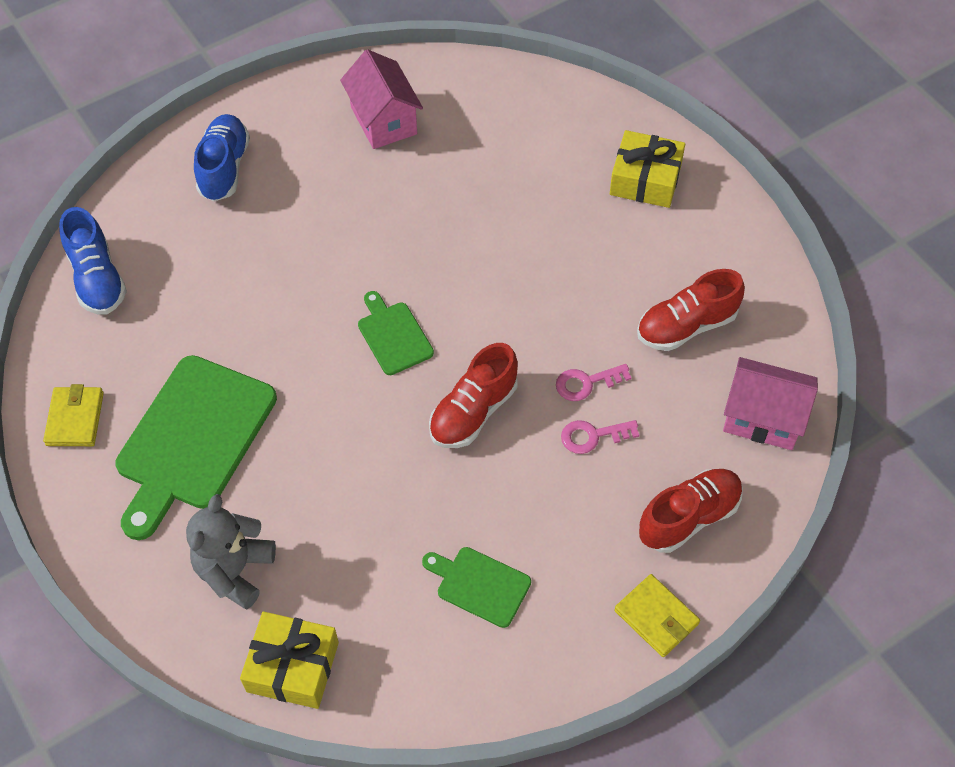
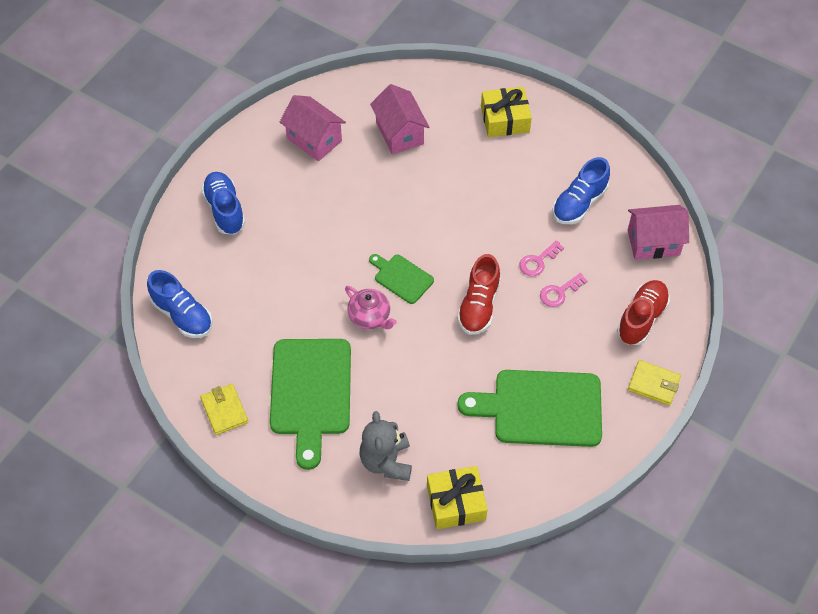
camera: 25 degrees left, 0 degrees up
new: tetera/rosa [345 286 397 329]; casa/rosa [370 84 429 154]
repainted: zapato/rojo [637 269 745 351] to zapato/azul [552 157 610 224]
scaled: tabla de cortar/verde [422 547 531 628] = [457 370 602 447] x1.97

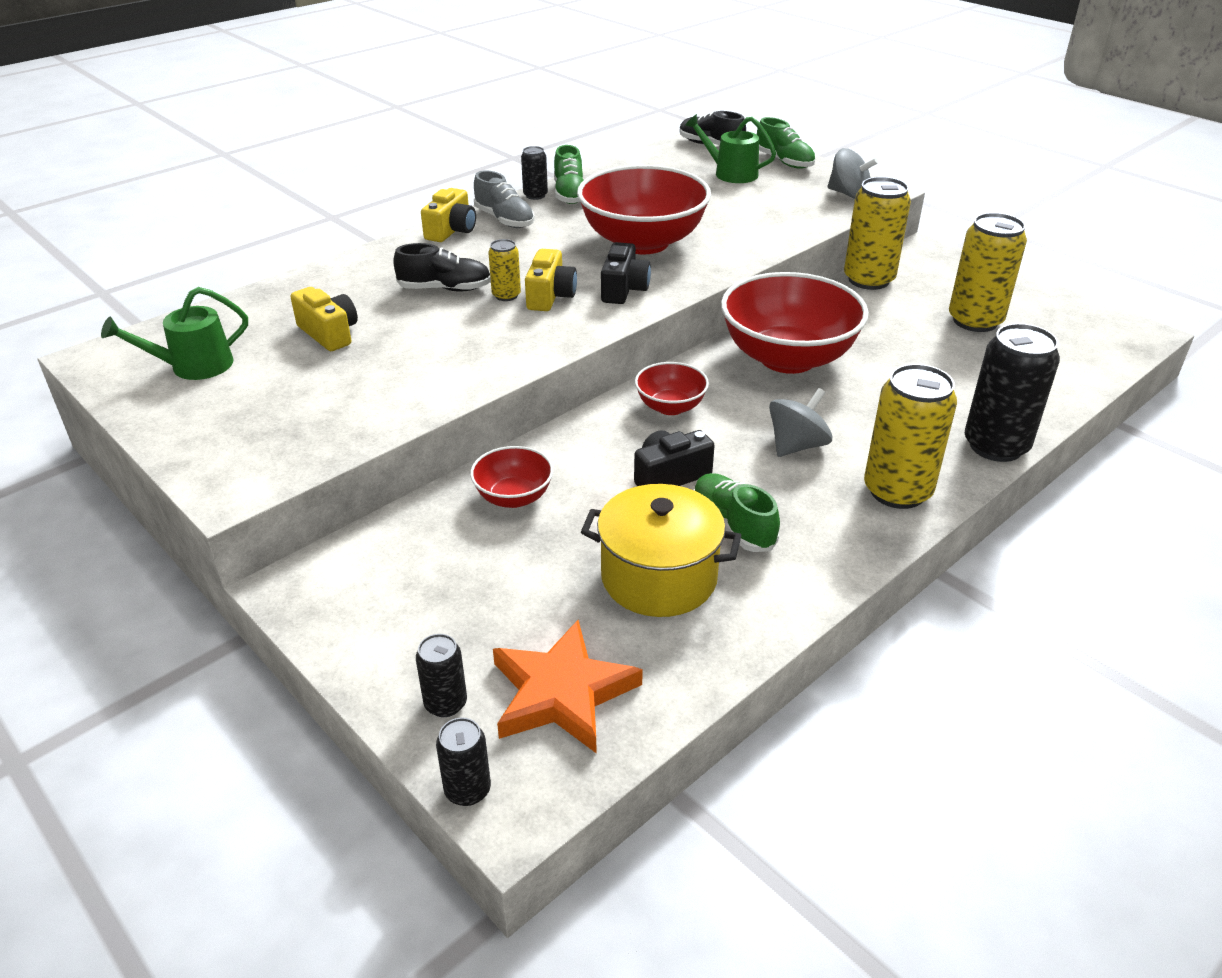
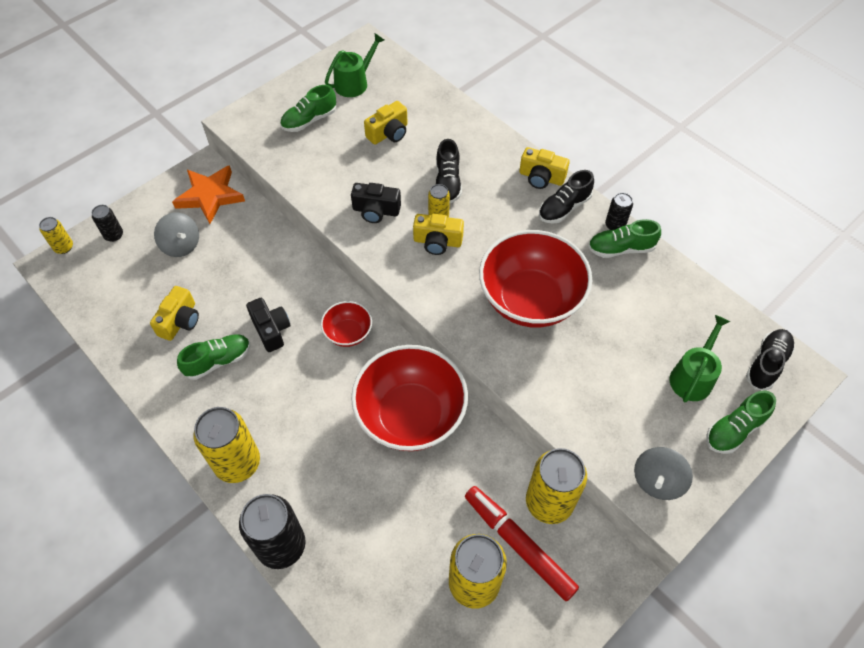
camera: 90 degrees right, 20 degrees up
gone: cuenco/rojo [470 446 554 508]
new: zapato/verde [280 85 337 132]; rotulador/rojo [465 486 579 601]
shifted: peonza/gris [769 388 832 457] to [154 213 199 257]; estrella/naranja [493 620 643 754] to [172 165 245 224]; cámara/negro [601 242 651 304] to [351 183 401 223]
swapped: olla/amarillo [581 484 742 617] to cámara/amarillo [150 286 199 341]
repainted: lata/negro [436 718 491 806] to lata/amarillo [39 217 73 254]; zapato/gris [474 170 535 228] to zapato/negro [539 170 594 224]
rotated: regadera/verde [101 287 248 380] = [325 33 384 97] 75 degrees clockwise

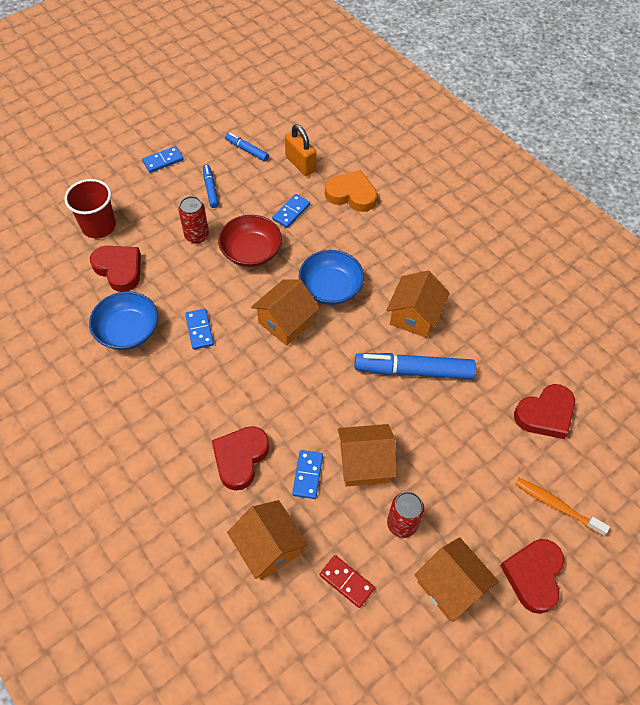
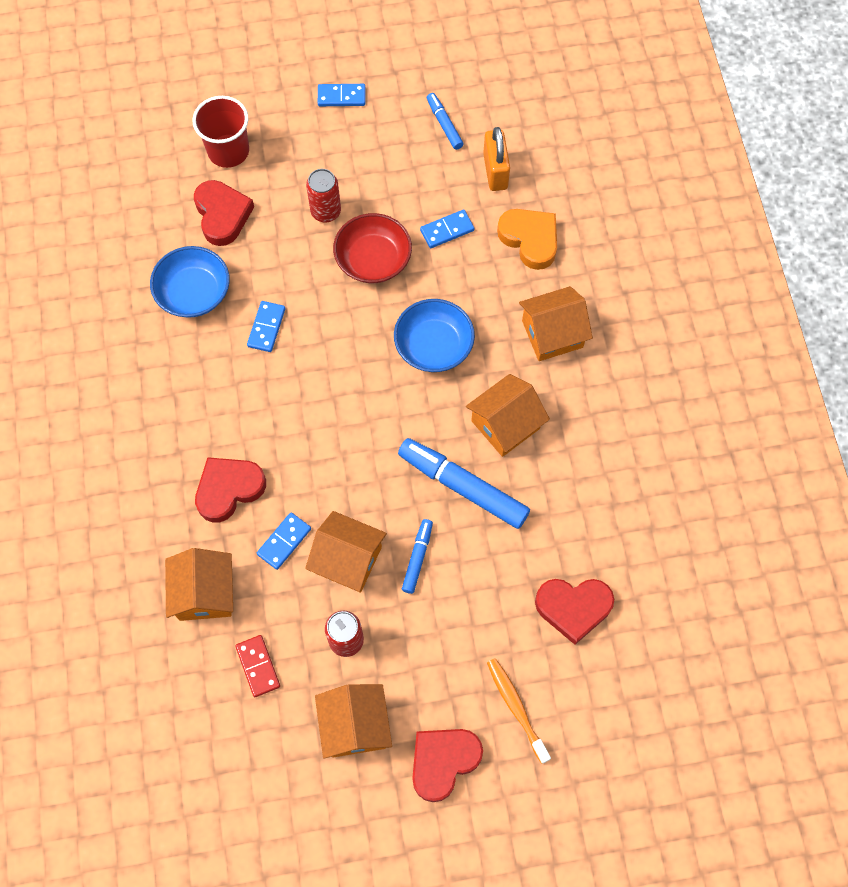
camera: 30 degrees right, 10 degrees up
shifted: rotulador/azul [203 164 219 208] to [402 519 433 594]; casa/naranja [251 279 320 346] to [519 286 593 361]

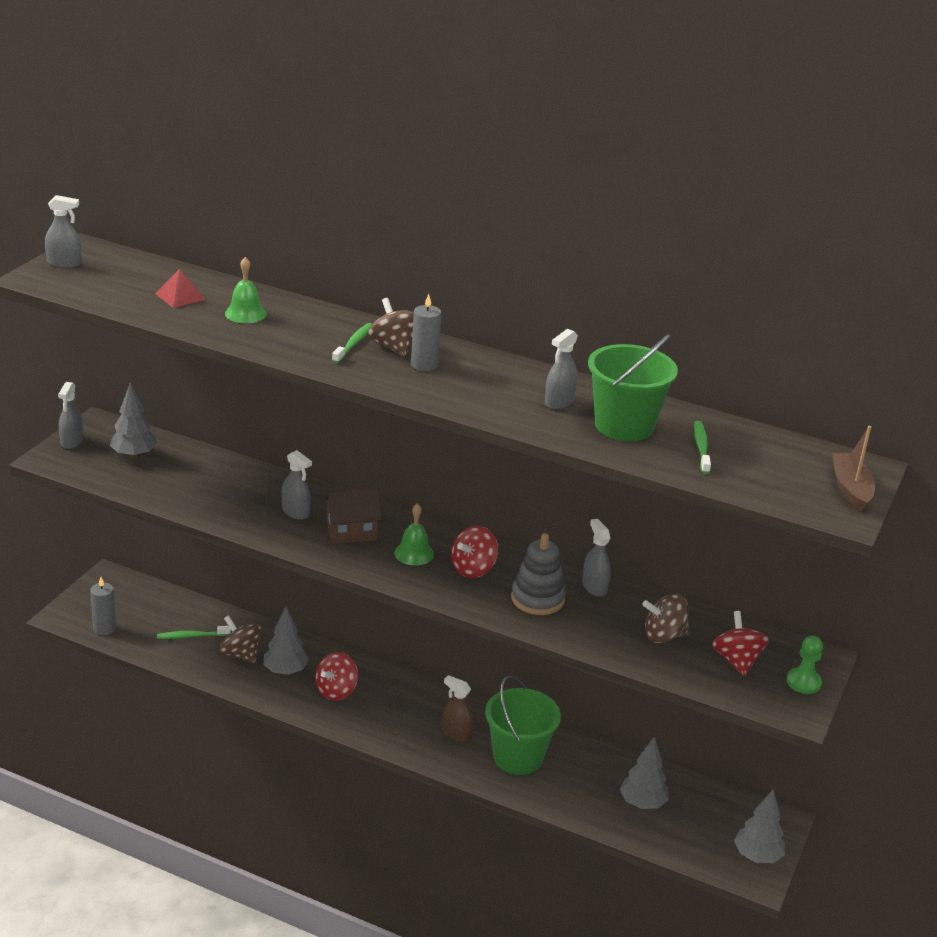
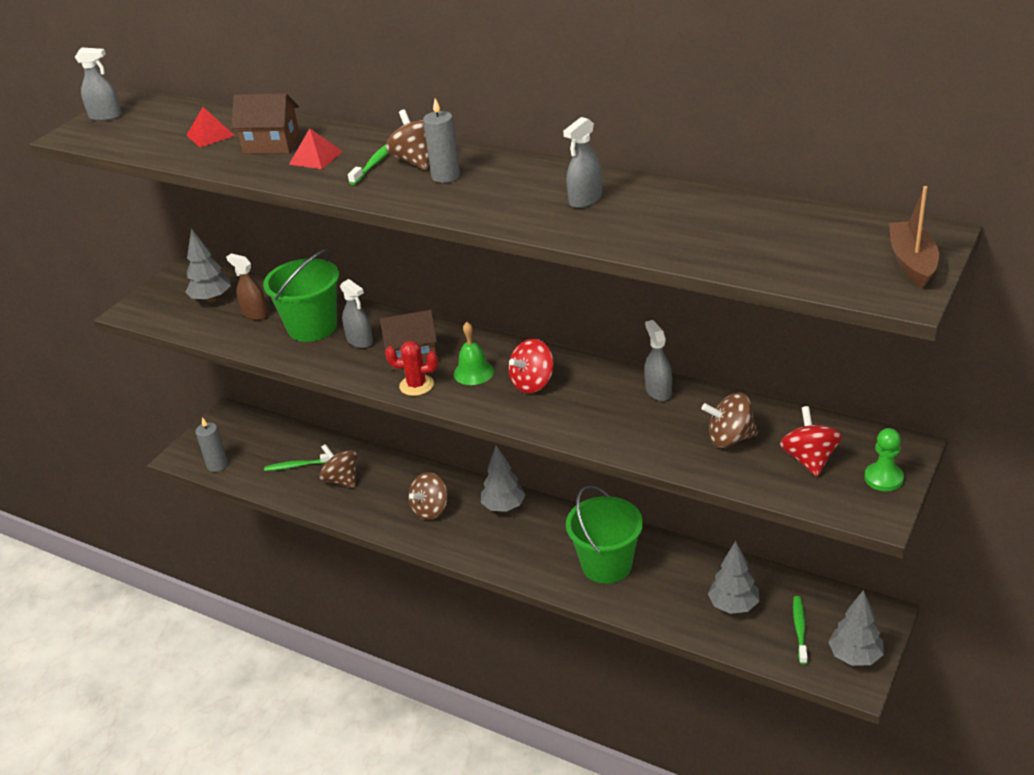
camera: 10 degrees right, 5 degrees up
gone: pulverizador/gris [58 382 83 449]; juguete apilable/gris [511 533 566 615]
new: pirámide/rojo [289 128 343 169]; cactus/rojo [385 341 438 396]
shifted: pulverizador/marrón [442 675 474 742] to [226 253 268 320]; balde/verde [588 334 678 442] to [263 249 339 342]; árbol/gris [263 607 309 675] to [481 445 526 512]; cepillo de dientes/verde [694 421 711 474] to [793 596 808 664]
swapped: campana/verde [225 257 266 323] to casa/marrón [231 93 300 154]
repainted: peonza/rojo [315 652 358 701] to peonza/marrón [408 472 448 520]

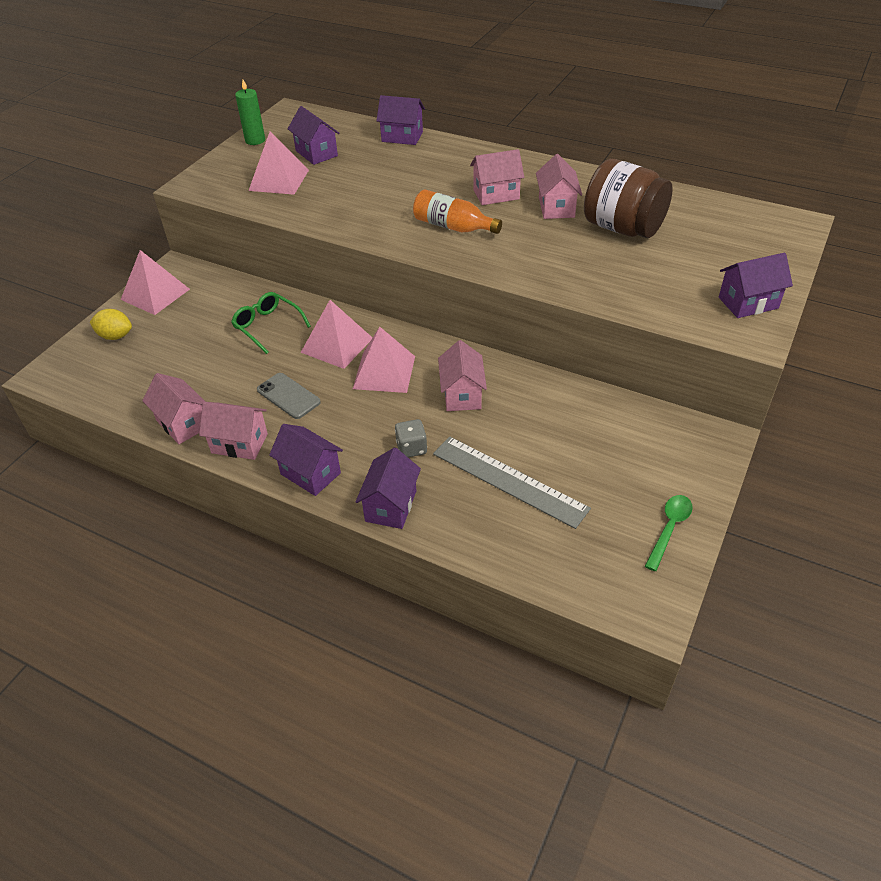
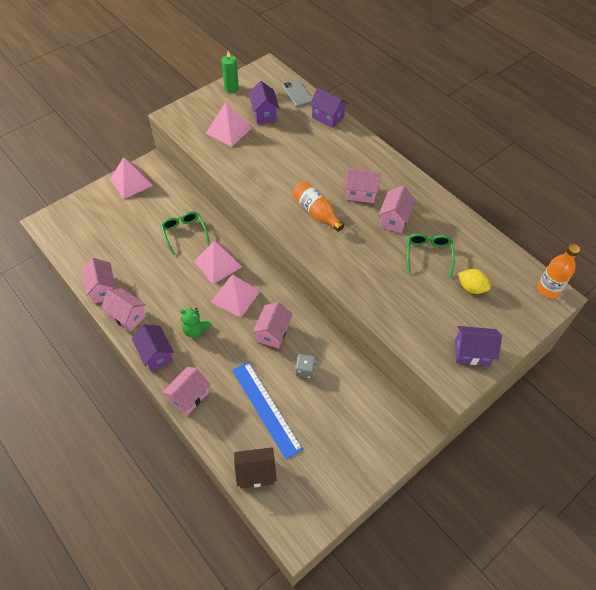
camera: 20 degrees right, 10 degrees up
gone: cuchara/verde [645 495 693 571]
new: osito/verde [179 308 212 338]; casa/marrón [234 447 277 489]; botella/naranja [537 244 580 298]
shifted: móvil/gris [257 373 321 419] to [282 80 312 107]; dado/gris [395 419 427 457] to [295 354 316 378]; limón/amarillo [90 309 132 340] to [458 269 491 294]
swapped: tarro/marrón [584 159 673 238] to gafas/verde [407 233 455 277]
repainted: casa/morado [355 447 421 529] to casa/rosa [162 367 211 416]; regla/gris [433 436 591 529] to regla/azul [232 362 303 460]

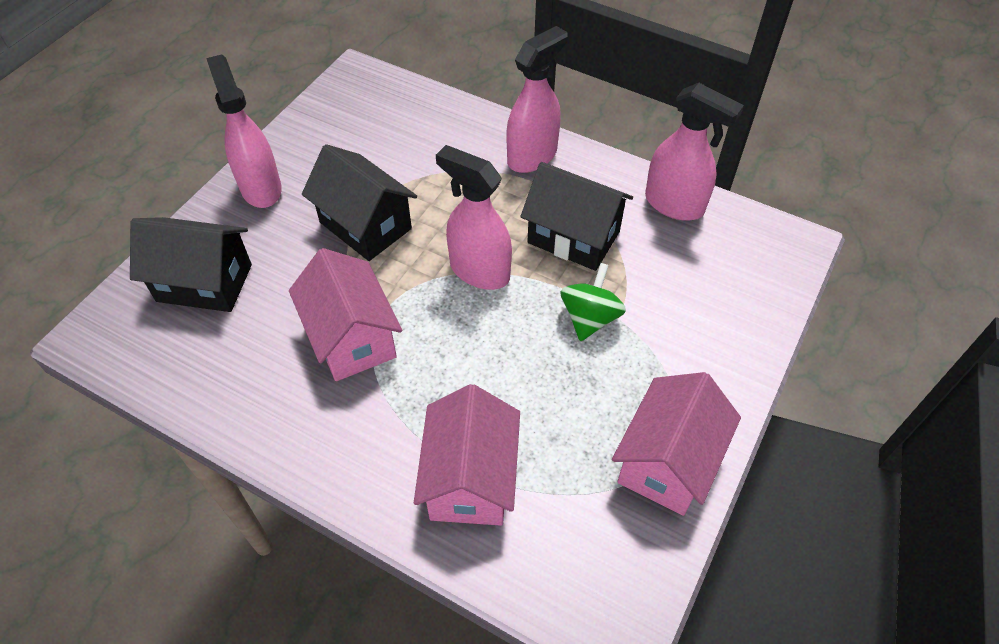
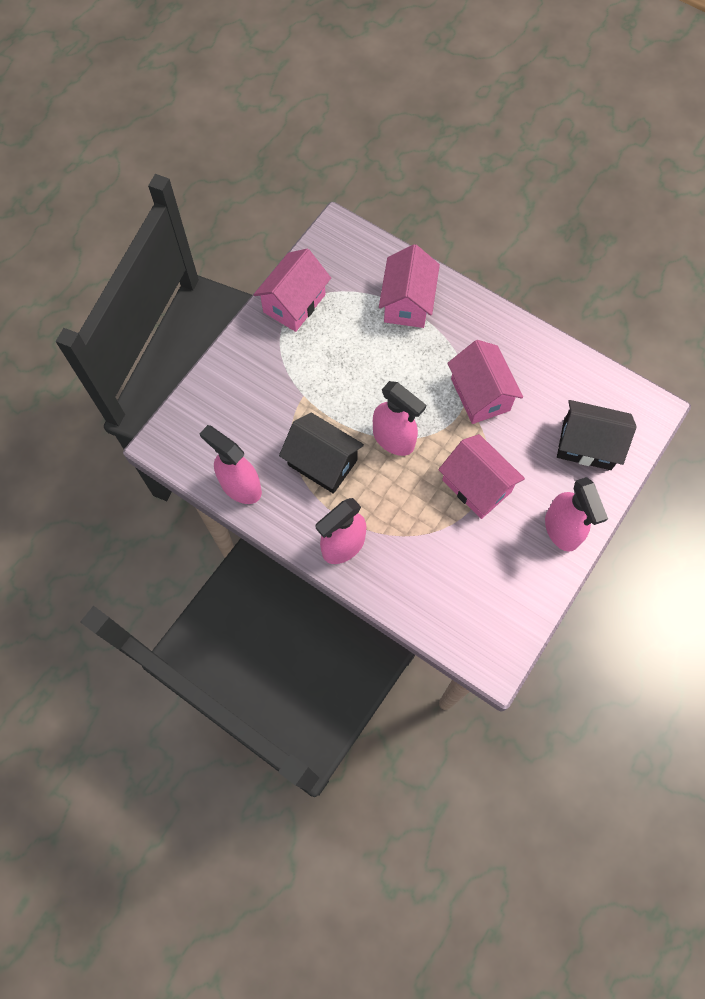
camera: 175 degrees left, 15 degrees up
gone: peonza/verde [561 263 626 341]
repainted: casa/negro [302 144 417 261] to casa/rosa [438 434 525 519]

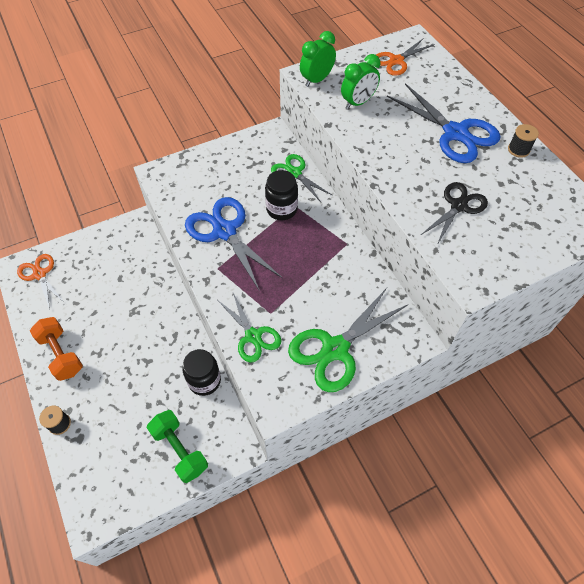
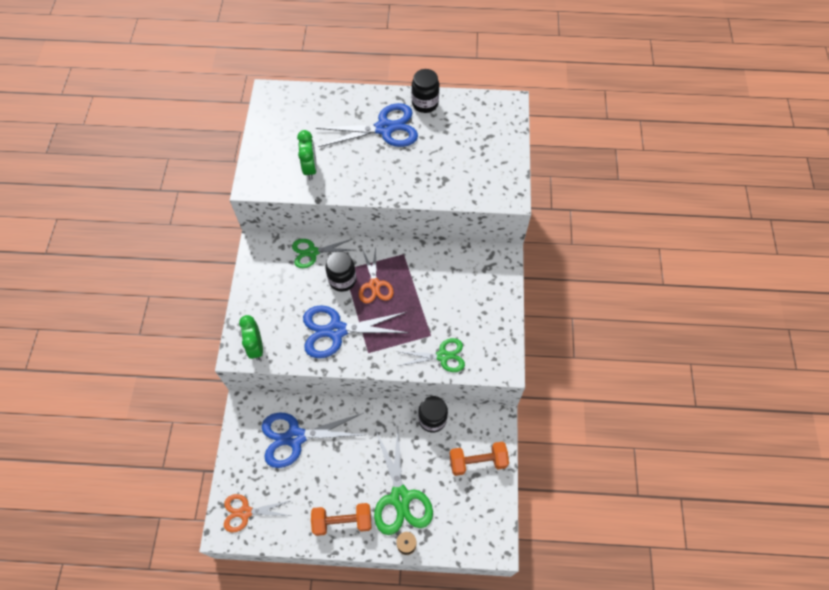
camera: 60 degrees left, 5 degrees up
gone: tijeras/negro [421 182 488 245]
new: tijeras/azul [262 413 366 468]
shifted: despertador/verde [300 31 336 87] to [239 315 263 360]; tijeras/naranja [376 38 435 76] to [359 247 394 303]; tijeras/verde [288 288 409 392] to [374 428 433 535]
swapped: carrete/negro [508 124 539 158] to tarro/negro [411 69 439 113]
repainted: mancuerna/verde [147 410 208 483] to mancuerna/naranja [449 442 509 476]

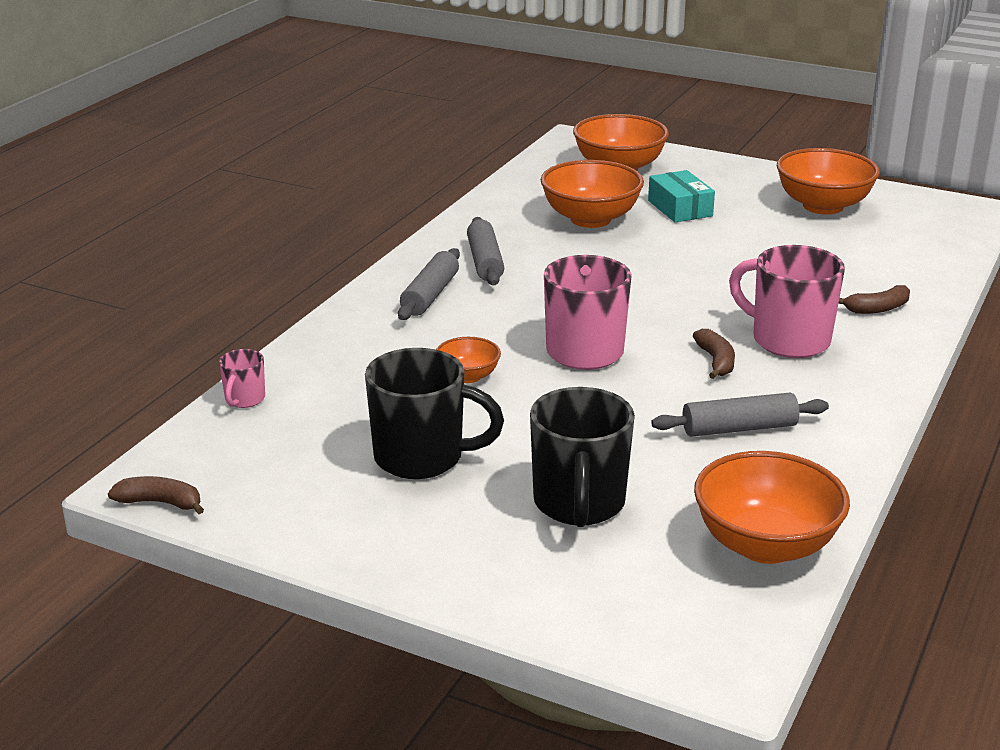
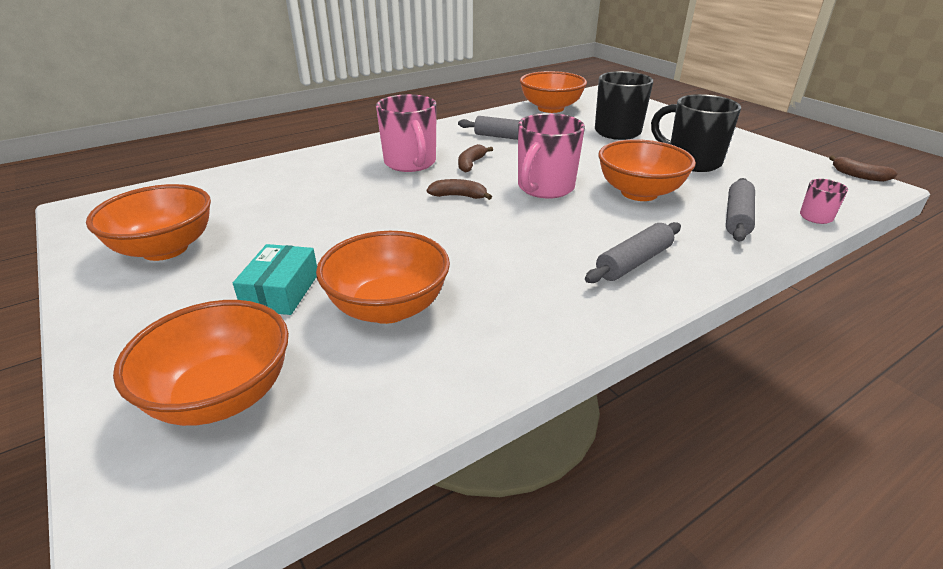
camera: 150 degrees left, 5 degrees up
shifted: plátano/marrón [838 285 910 314] to [427 179 492 200]; rodillo/gris [467 217 504 285] to [726 178 755 241]
scaled: cuenco/naranja [436 337 501 383] = [598 139 696 201] x1.92

